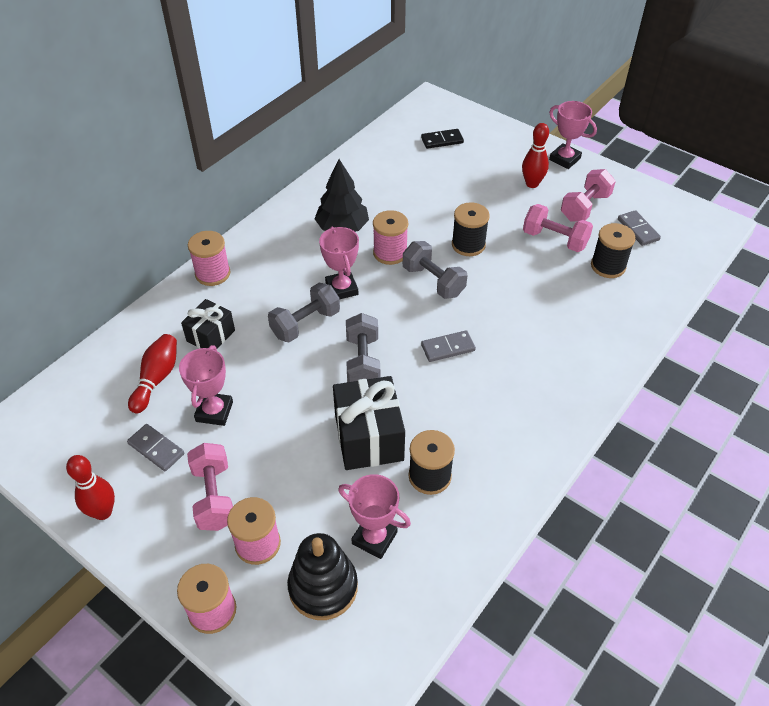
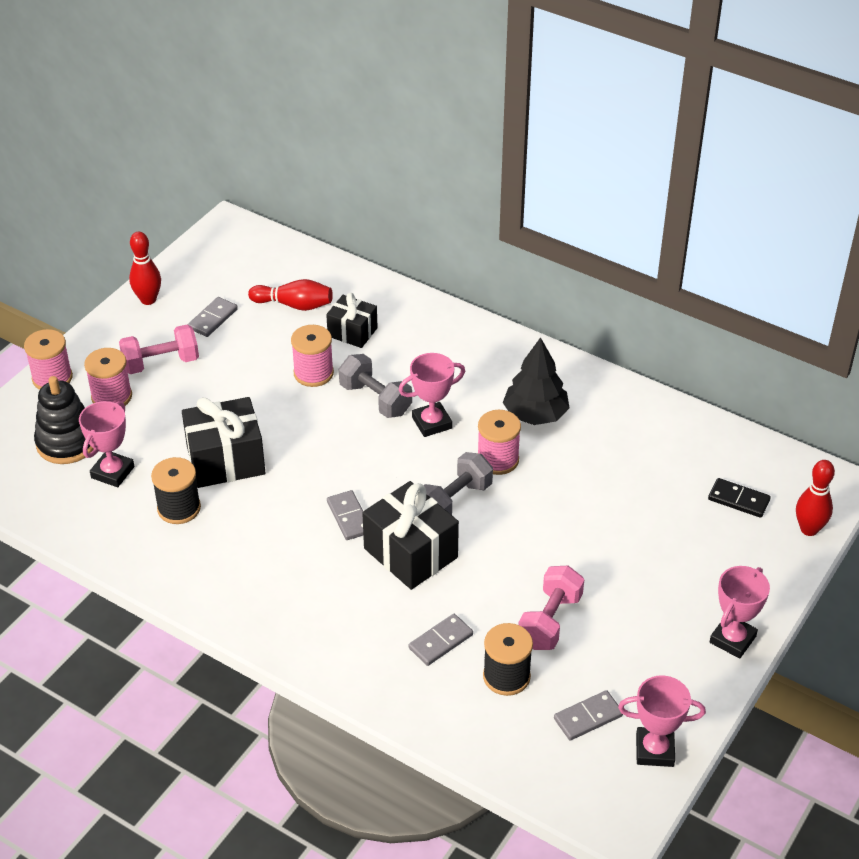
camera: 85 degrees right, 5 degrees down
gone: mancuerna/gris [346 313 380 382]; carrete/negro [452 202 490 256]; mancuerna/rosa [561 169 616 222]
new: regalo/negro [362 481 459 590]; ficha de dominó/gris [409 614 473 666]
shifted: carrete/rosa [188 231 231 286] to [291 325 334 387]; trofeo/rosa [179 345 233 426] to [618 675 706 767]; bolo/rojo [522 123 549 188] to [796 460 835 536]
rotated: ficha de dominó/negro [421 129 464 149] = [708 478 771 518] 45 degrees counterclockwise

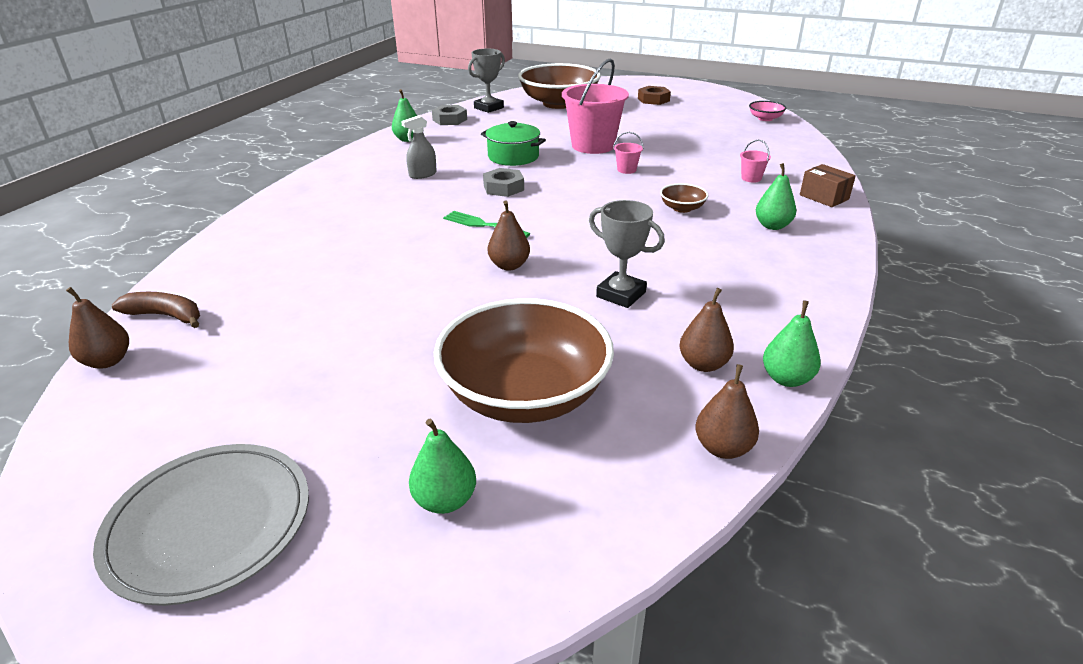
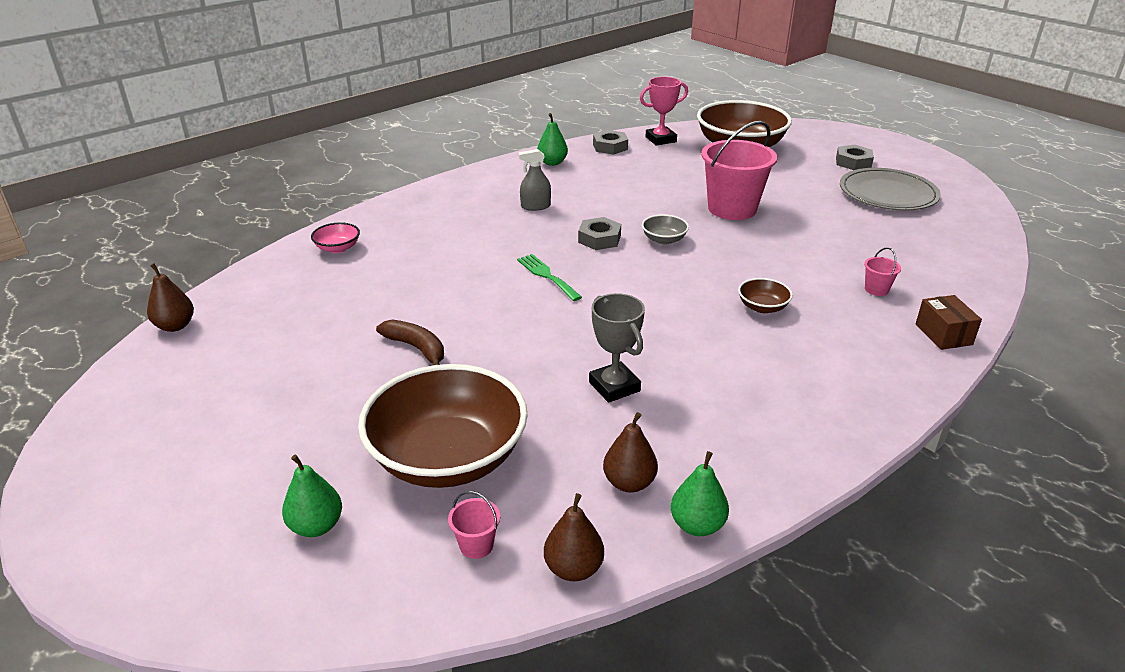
camera: 25 degrees right, 0 degrees up
gone: olla/verde [481 121 546 166]; pera/marrón [488 201 530 270]; pera/verde [756 163 796 230]
new: cuenco/gris [642 214 689 244]
shifted: cuenco/rosa [749 101 786 121] to [311 222 360 253]; plátano/marrón [112 292 200 328] to [376 320 444 365]; balde/rosa [613 132 643 174] to [448 491 500 559]; plato/gris [93 444 309 606] to [840 168 941 211]
repainted: trofeo/gris [468 49 505 113] to trofeo/rosa [640 77 688 145]; tuerca/marrón [638 86 671 105] to tuerca/gris [836 145 874 170]

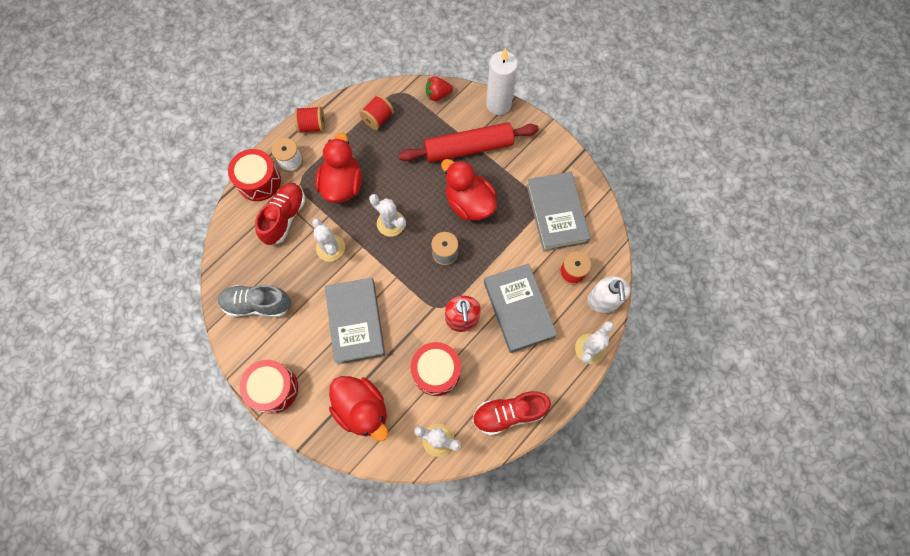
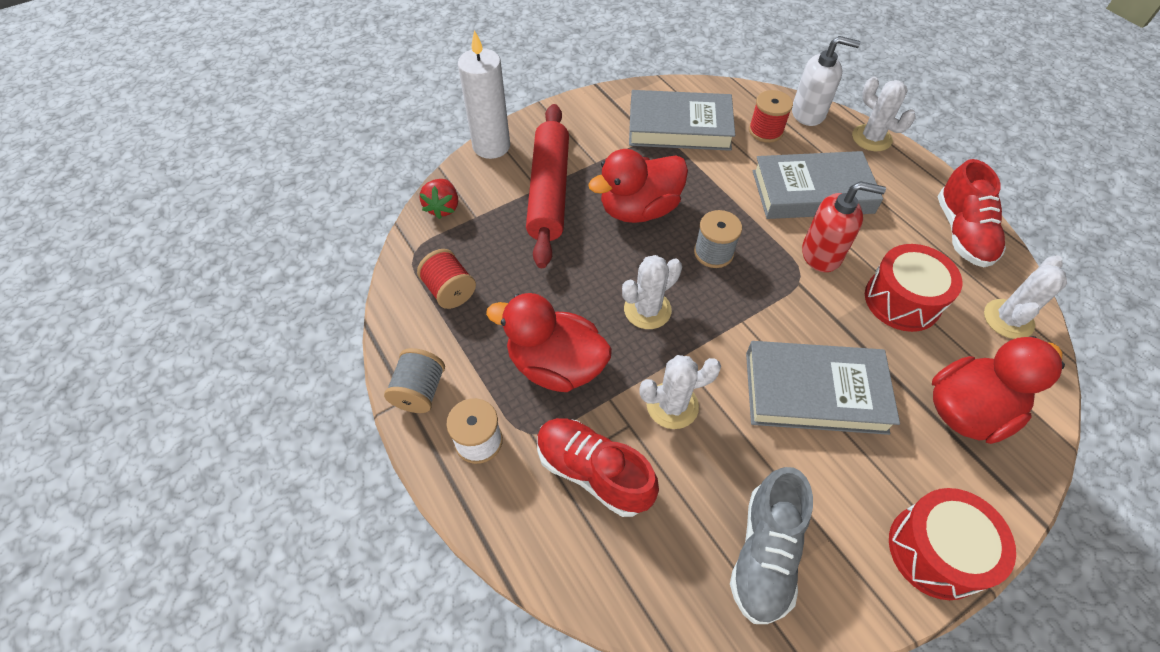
camera: 75 degrees left, 15 degrees down
gone: tambor/rojo [228 149 281 201]
repainted: carrete/rojo [294 106 325 133] to carrete/gris [384 348 445 413]

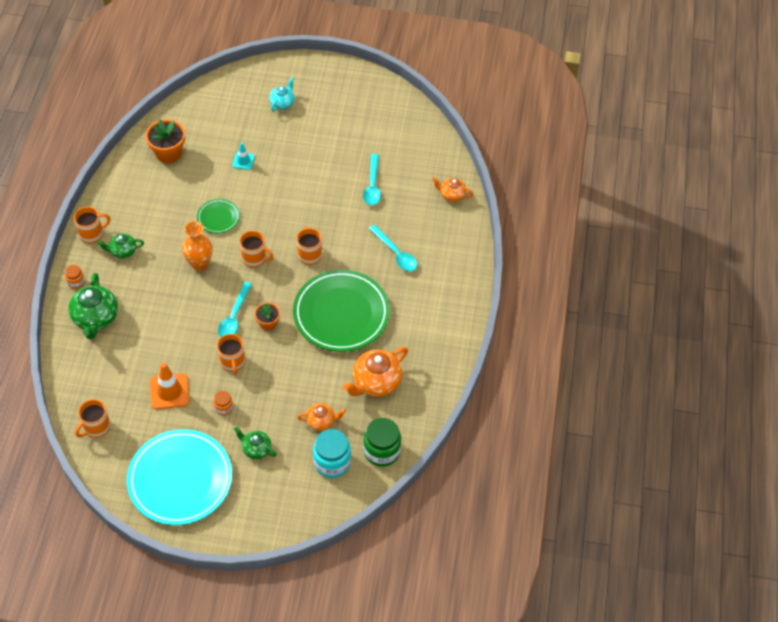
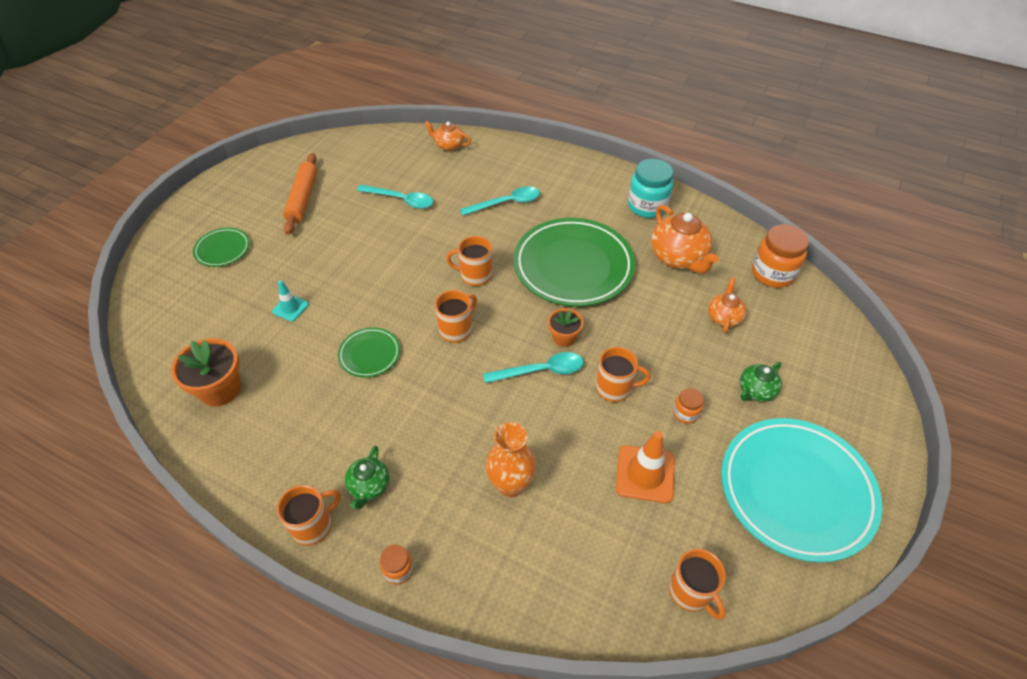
camera: 70 degrees left, 5 degrees down
gone: tetera/verde [69 273 118 339]
new: rodillo/naranja [283 153 317 235]
shifted: florero/naranja [182 221 213 271] to [486 422 536 498]; tarro/turquesa [313 429 351 478] to [628 159 673 218]
swapped: tetera/turquesa [270 77 294 111] to plato/verde [193 228 250 267]
repainted: tarro/verde [363 418 401 467] to tarro/naranja [752 224 809 288]
rotated: taza/naranja [74 207 110 244] = [277 485 341 546] 60 degrees clockwise; tetera/naranja [432 177 474 202] = [424 121 471 151] 75 degrees clockwise; cuchara/turquesa [218 282 252 337] = [483 352 584 383] 45 degrees counterclockwise

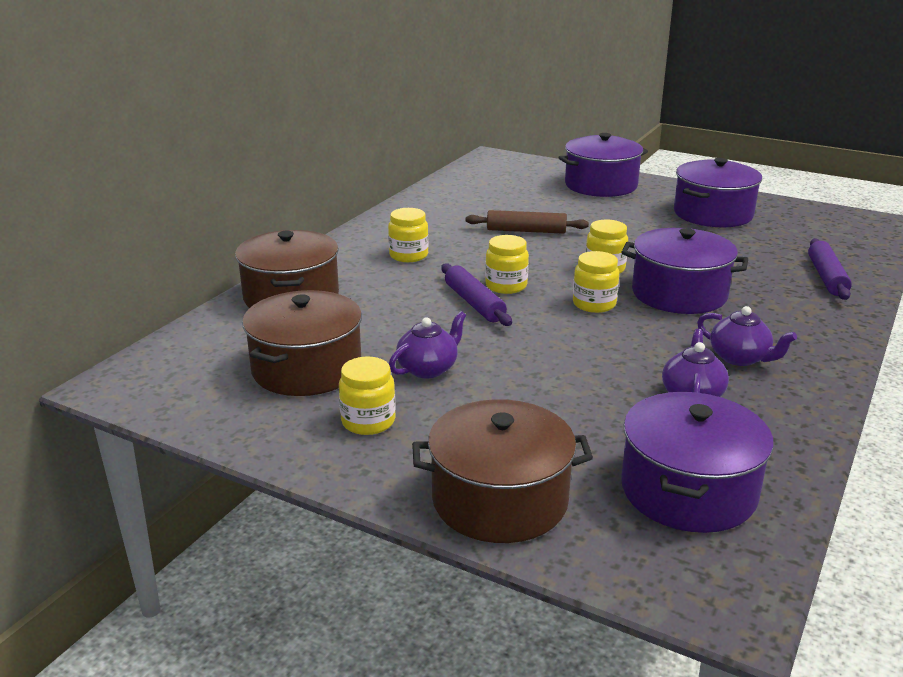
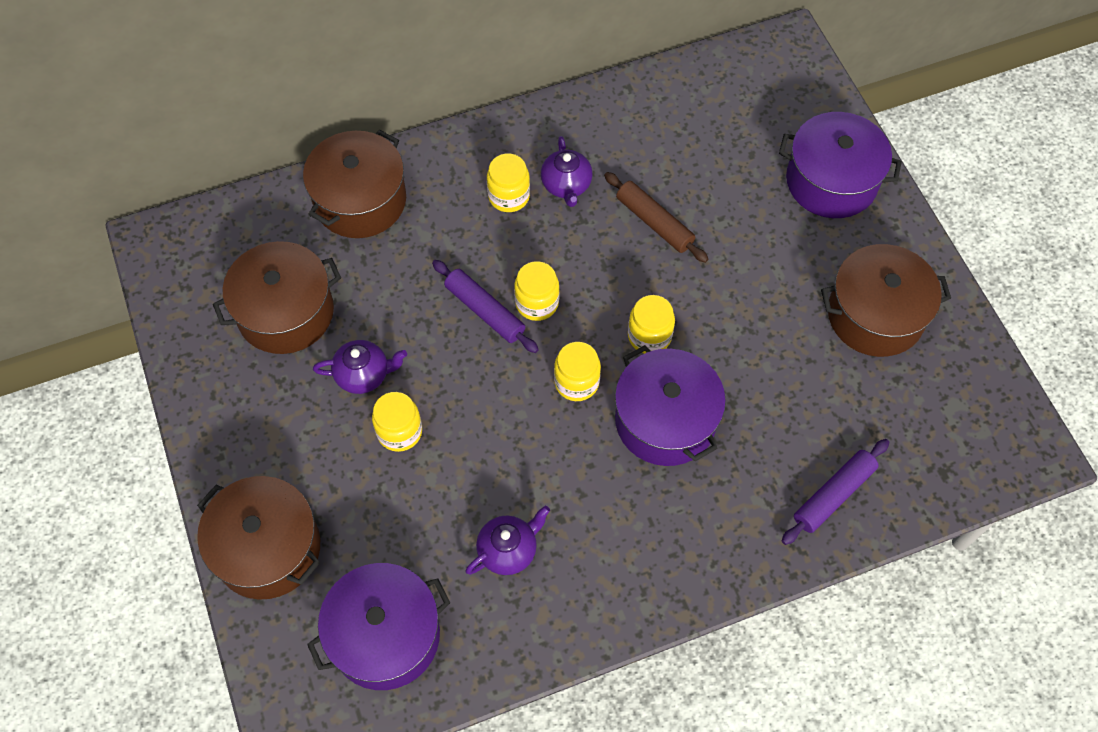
camera: 40 degrees right, 35 degrees up
shifted: tarro/amarillo [339 357 396 435] to [372 392 422 452]; tetera/morado [697 306 797 366] to [541 136 593 207]
repainted: olla/morado [674 158 762 227] to olla/marrón [821 244 951 357]
rotated: rodillo/morado [441 263 512 326] = [432 260 539 353] 60 degrees counterclockwise

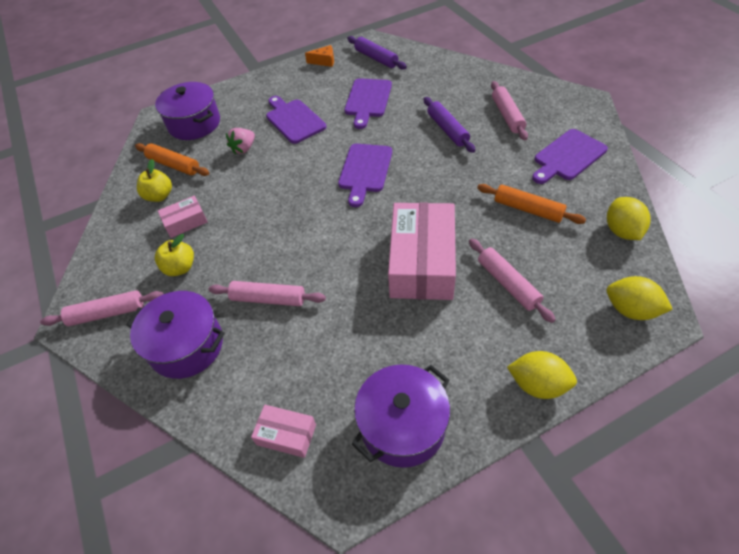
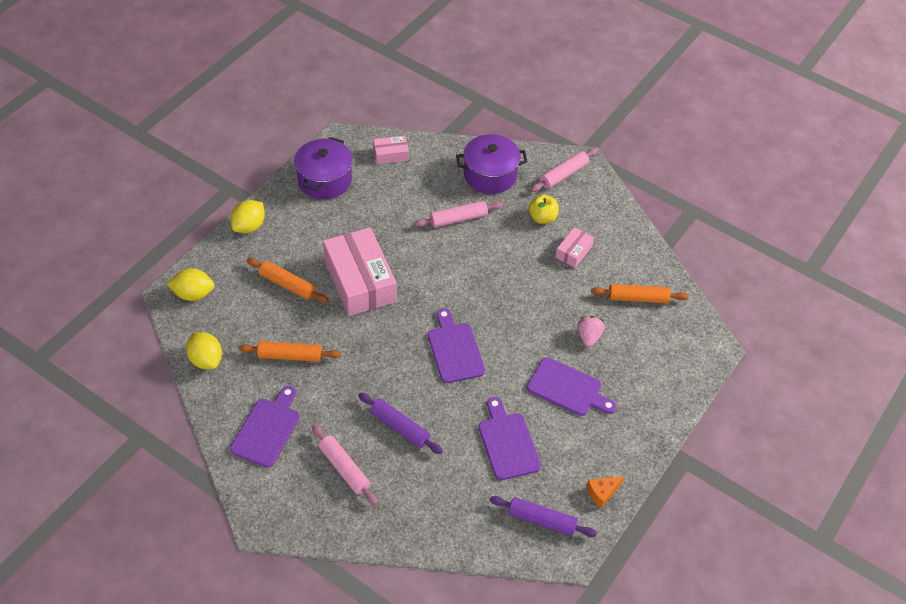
camera: 145 degrees right, 0 degrees up
gone: manzana/amarillo [137 159 172 202]; olla/morado [155 82 220 140]
repainted: rodillo/rosa [469 238 556 323] to rodillo/naranja [247 258 329 303]
rotated: limón/amarillo [507 351 577 399] = [231 200 265 233] 45 degrees counterclockwise

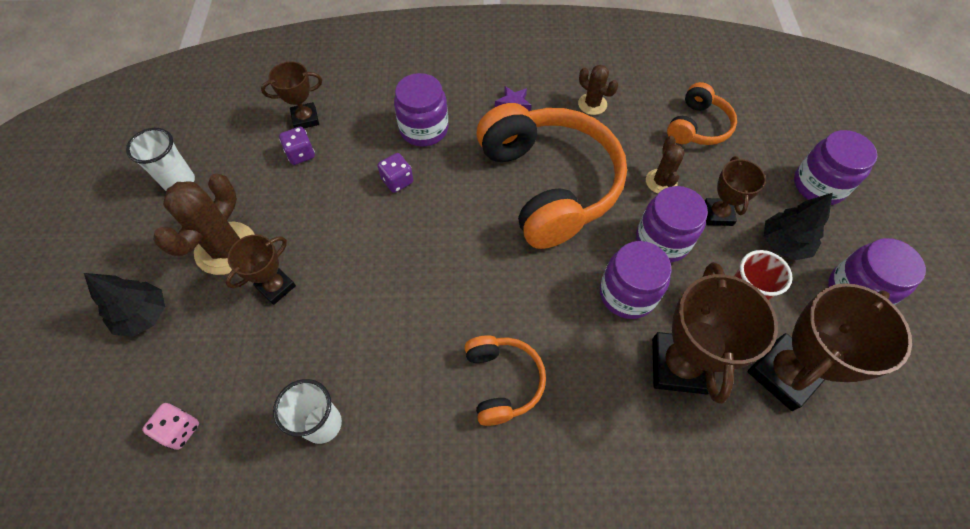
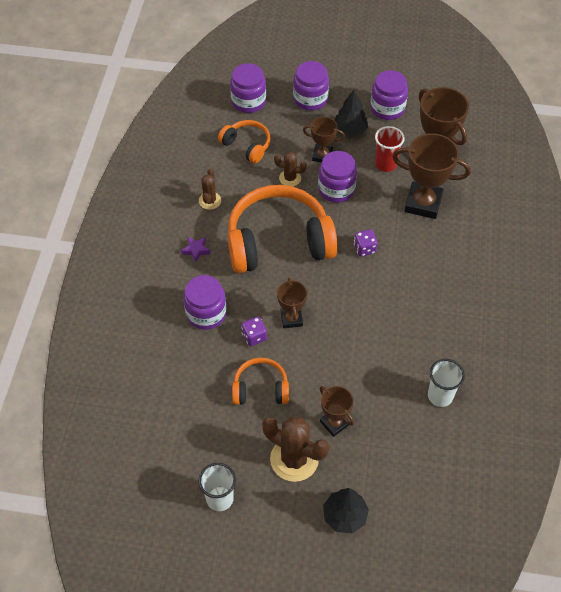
camera: 80 degrees left, 5 degrees down
gone: dado/rosa [142 403 199 450]
shifted: tarro/morado [600 241 671 319] to [230 63 266 113]; auriculares/naranja [464 335 546 426] to [232 357 289 405]; trofeo/marrón [261 61 322 128] to [277 278 307 328]; dado/morado [279 127 315 165] to [354 229 378 256]
rotated: cactus/marrón [578 65 618 115] = [199 169 221 210] 45 degrees counterclockwise

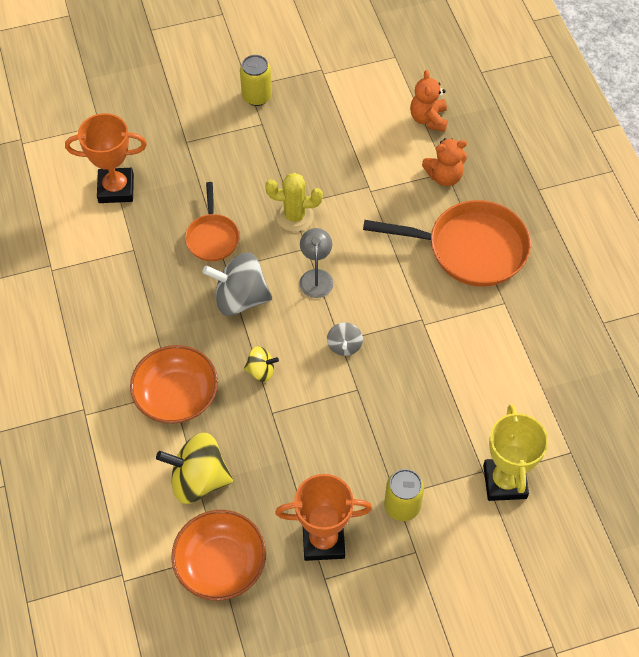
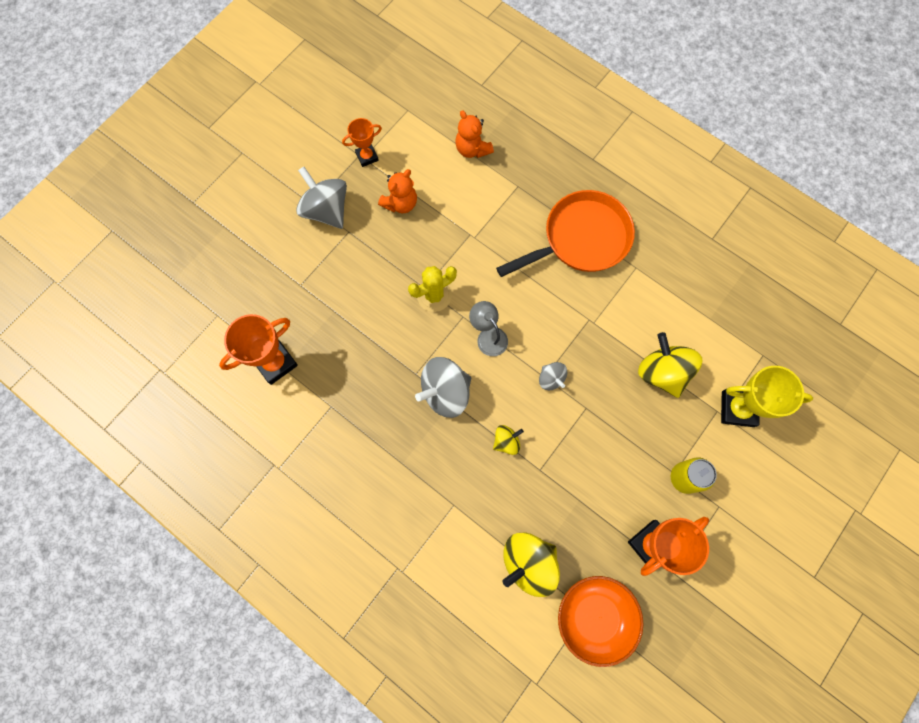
camera: 35 degrees left, 15 degrees up
gone: cuenco/naranja [130 345 218 423]; sartén/naranja [185 182 240 261]
new: trofeo/naranja [342 118 382 167]; peonza/amarillo [638 332 702 398]
shifted: osito/naranja [422 138 467 186] to [378 169 417 213]
swapped: lata/amarillo [240 55 272 106] to peonza/gris [296 167 347 229]
rotated: trofeo/amarillo [483 404 548 501] = [721 366 813 427] 45 degrees counterclockwise

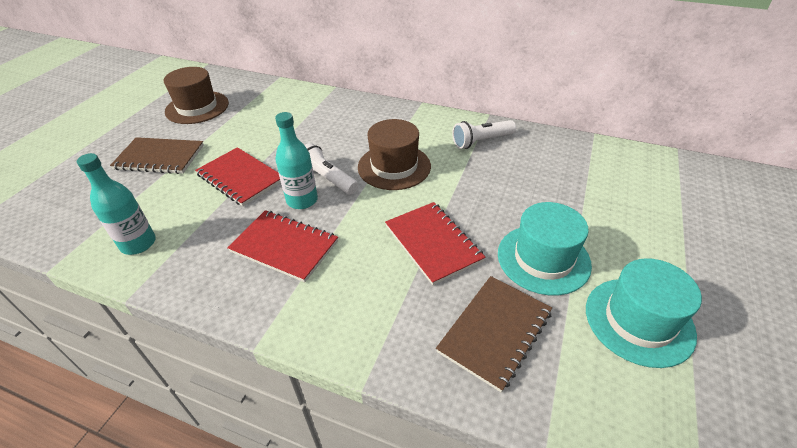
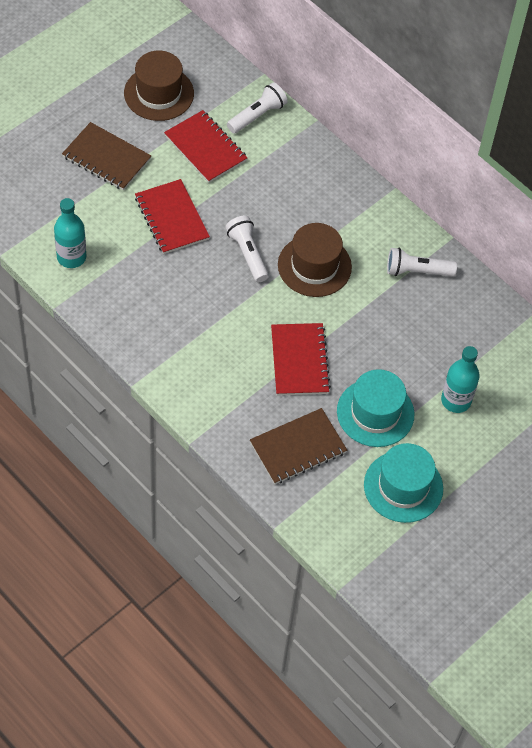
camera: 20 degrees right, 15 degrees up
new: lámpara de mano/blanco [227 82 287 134]
shifted: cuaderno/rojo [227 210 338 282] to [164 110 248 183]; botella/turquesa [275 112 318 209] to [441 346 480 413]

